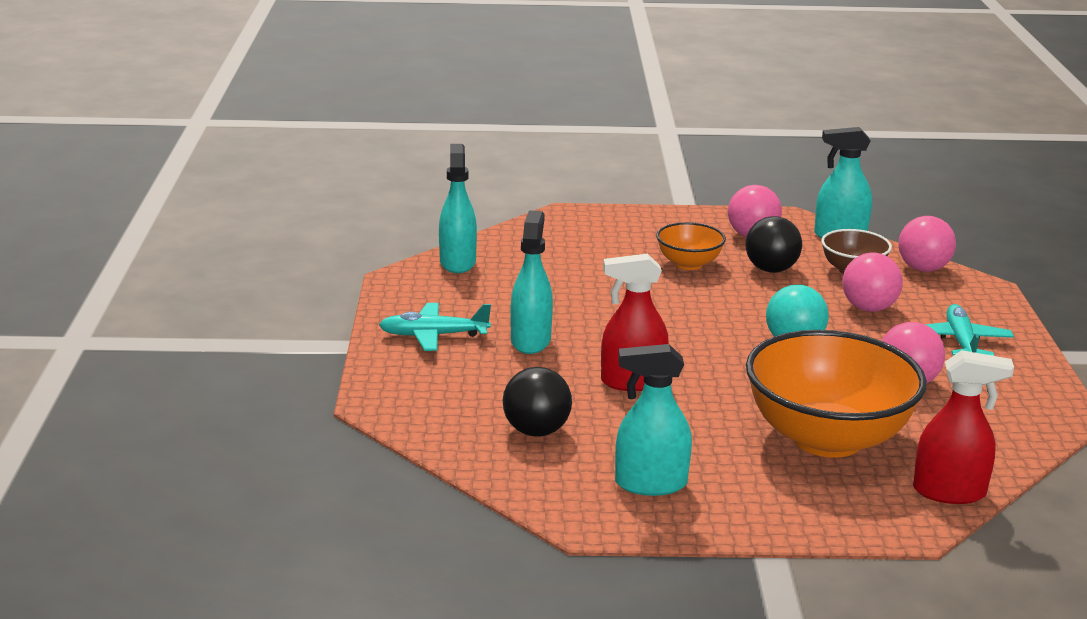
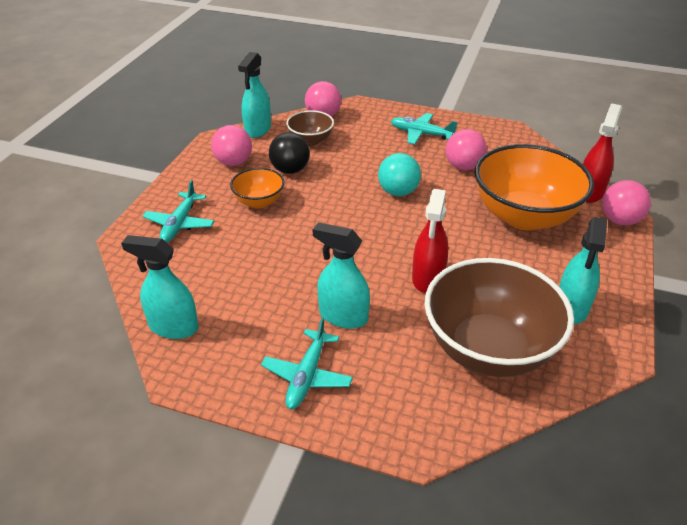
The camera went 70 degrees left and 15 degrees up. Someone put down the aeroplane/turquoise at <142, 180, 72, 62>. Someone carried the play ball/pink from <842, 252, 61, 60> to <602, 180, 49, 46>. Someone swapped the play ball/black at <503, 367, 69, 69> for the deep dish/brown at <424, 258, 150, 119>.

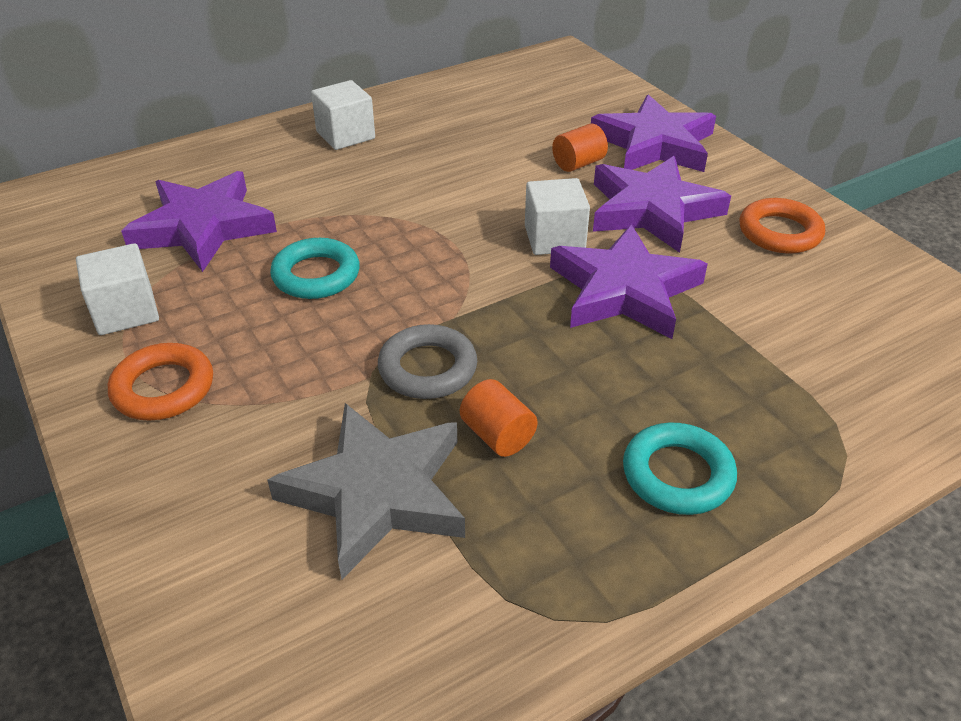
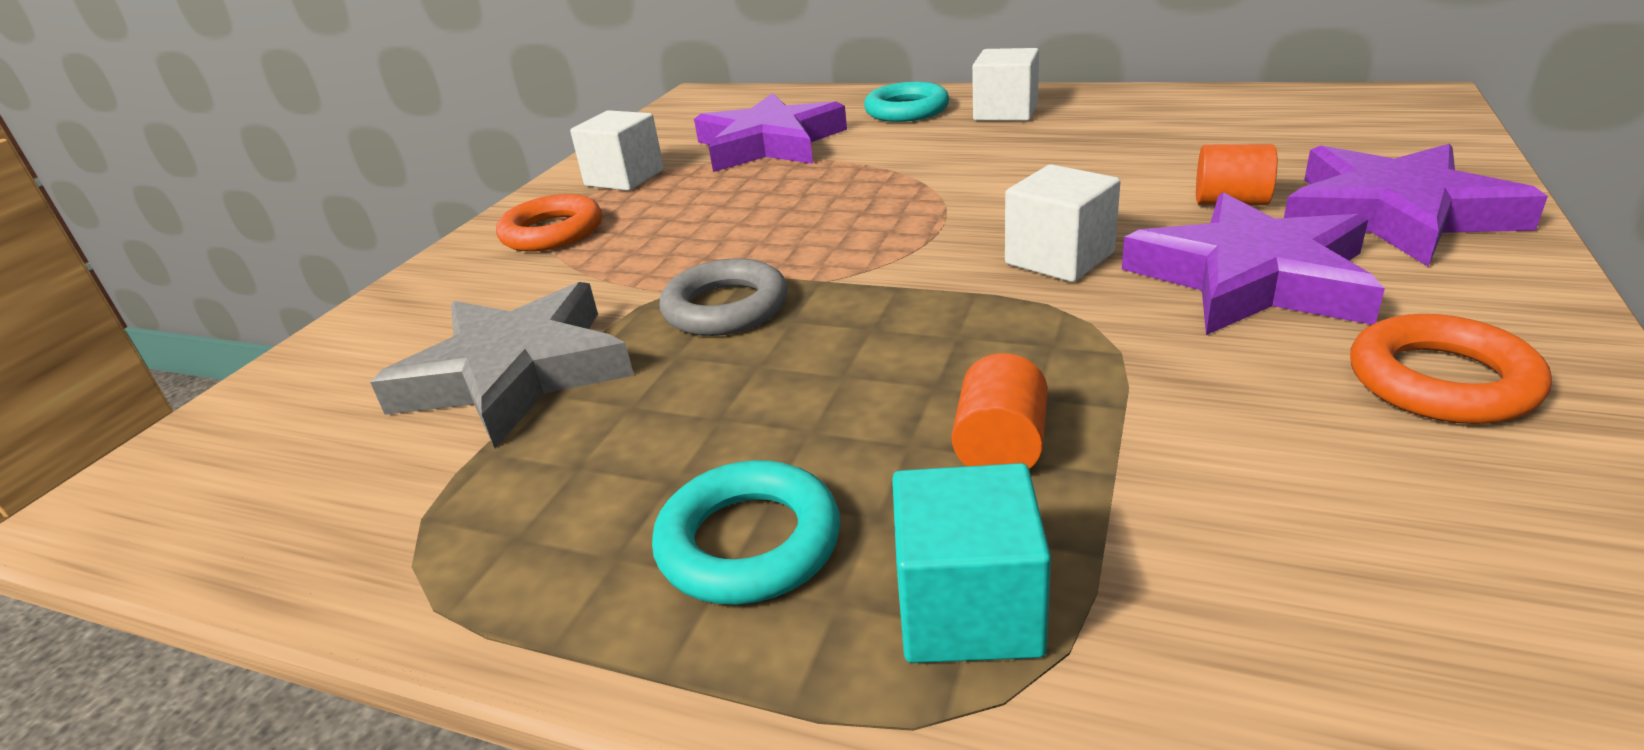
The camera went 55 degrees right and 10 degrees down. Someone took away the five-pointed star/violet at <550, 224, 158, 115>. Someone put down the cube/turquoise at <892, 463, 159, 200>. Someone carried the hoop/turquoise from <270, 238, 90, 61> to <864, 82, 86, 40>. Someone carried the solid cylinder/bright orange from <460, 379, 78, 78> to <952, 353, 96, 116>.

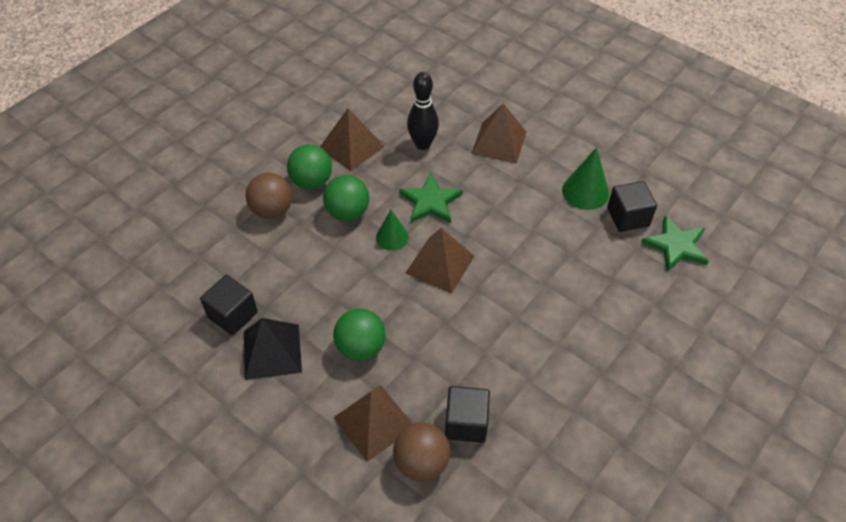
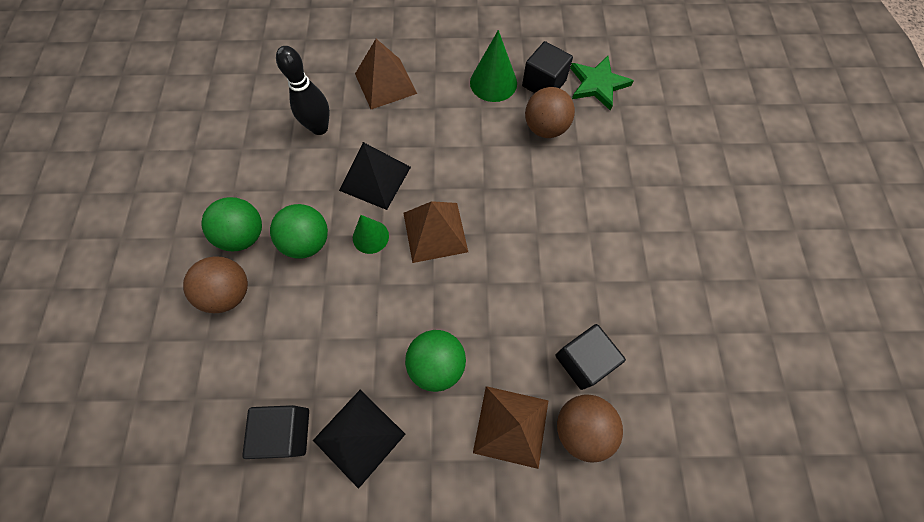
The camera went 40 degrees left and 15 degrees up. Someone took away the pyramid shape/brown at <320, 108, 65, 63>. Someone put down the play ball/brown at <525, 87, 50, 51>. Someone swapped the five-pointed star/leaf-green at <399, 173, 64, 50> for the pyramid shape/black at <339, 142, 72, 68>.

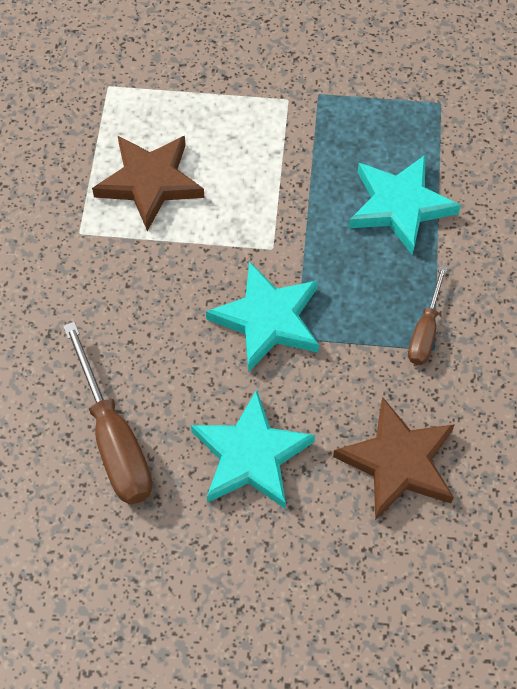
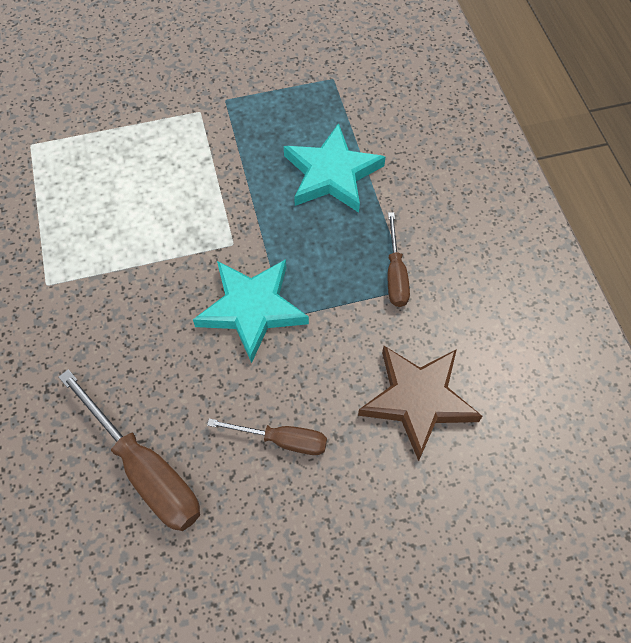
The camera went 20 degrees left and 0 degrees up. Someone took away the five-pointed star/brown at <92, 135, 112, 96>. Someone swapped the five-pointed star/turquoise at <191, 389, 124, 120> for the screwdriver/brown at <207, 419, 120, 36>.

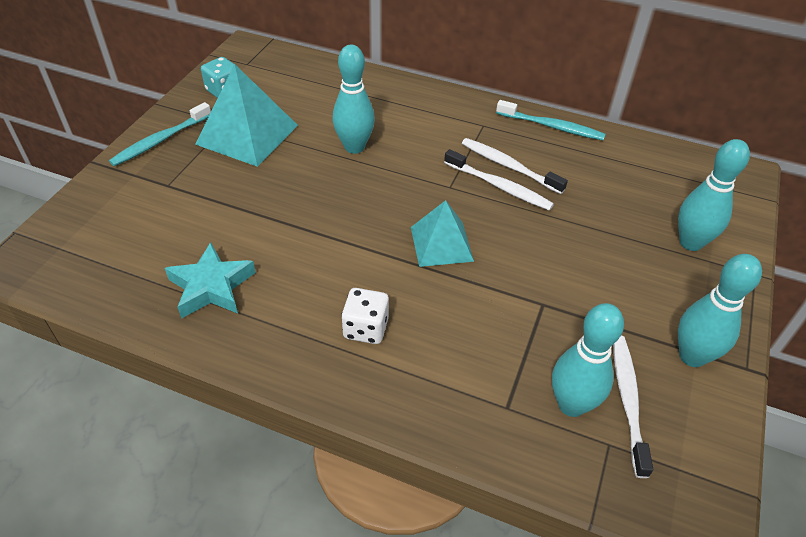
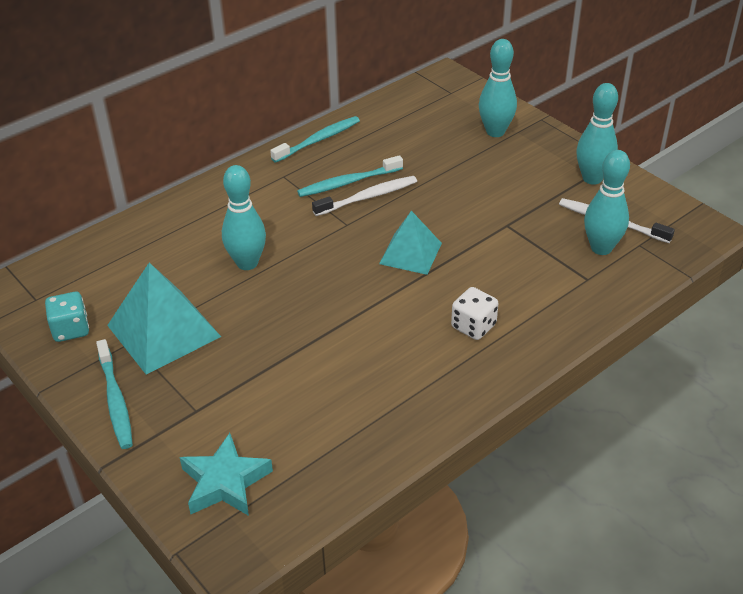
The camera went 60 degrees left and 5 degrees down. Someone carried the five-pointed star/turquoise from <165, 242, 91, 77> to <180, 433, 93, 83>. Someone repainted the tooth brush/white at <462, 138, 106, 56>, which became the tooth brush/turquoise at <297, 155, 106, 42>.

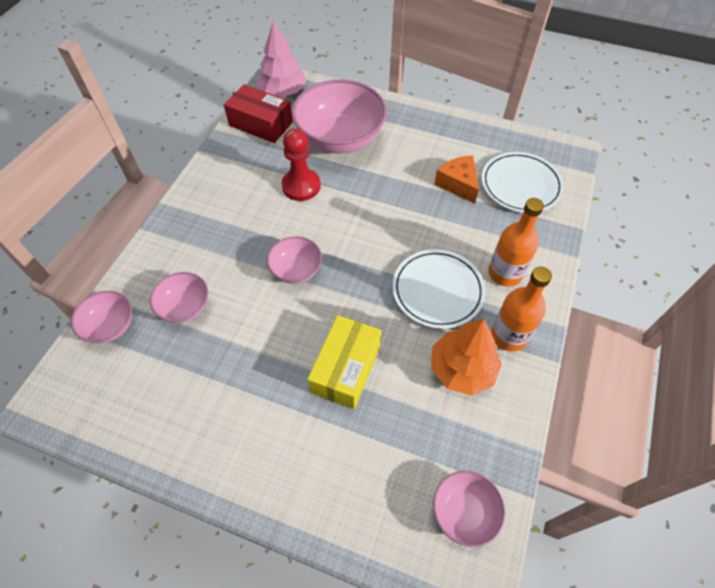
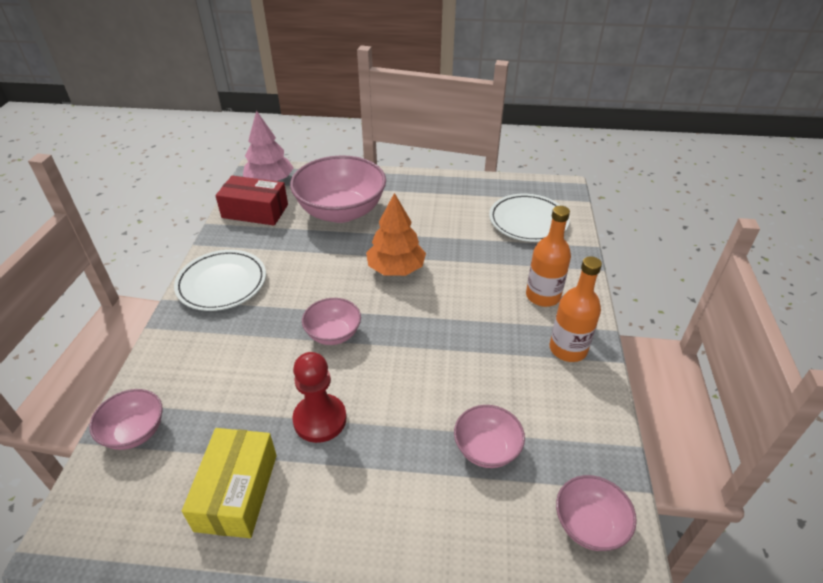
The camera went 15 degrees left and 15 degrees down. Someone took away the piece of cheese/bright orange at <434, 156, 45, 48>. Someone carried the deep dish/pink from <150, 272, 58, 51> to <454, 405, 71, 63>. Someone carried the pawn/red from <281, 128, 40, 73> to <292, 352, 54, 91>. Someone carried the box/yellow from <308, 315, 74, 94> to <182, 428, 95, 110>. Someone carried the flat dish/white from <392, 249, 94, 80> to <174, 250, 92, 61>. Someone carried the tree/bright orange from <431, 318, 71, 77> to <366, 193, 60, 83>.

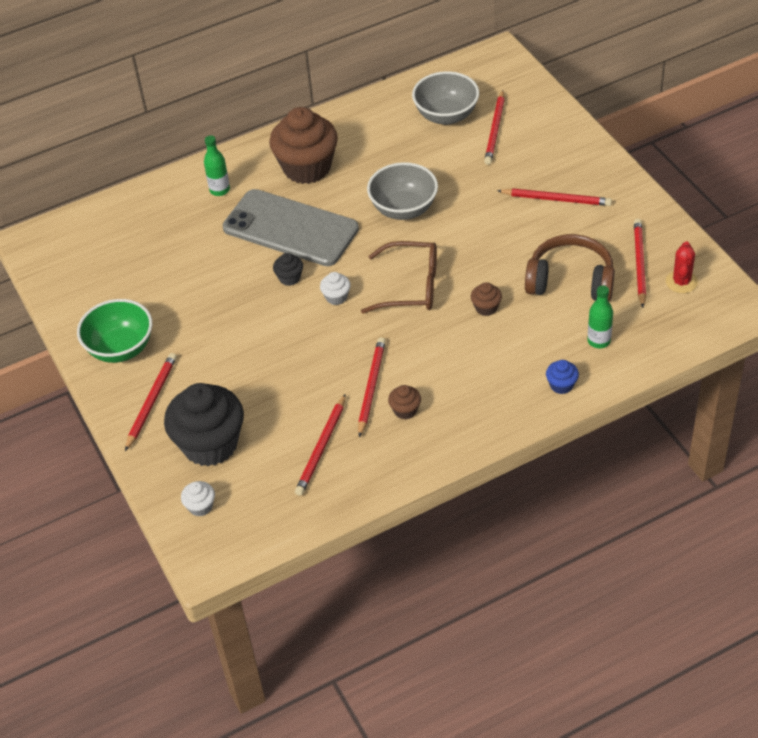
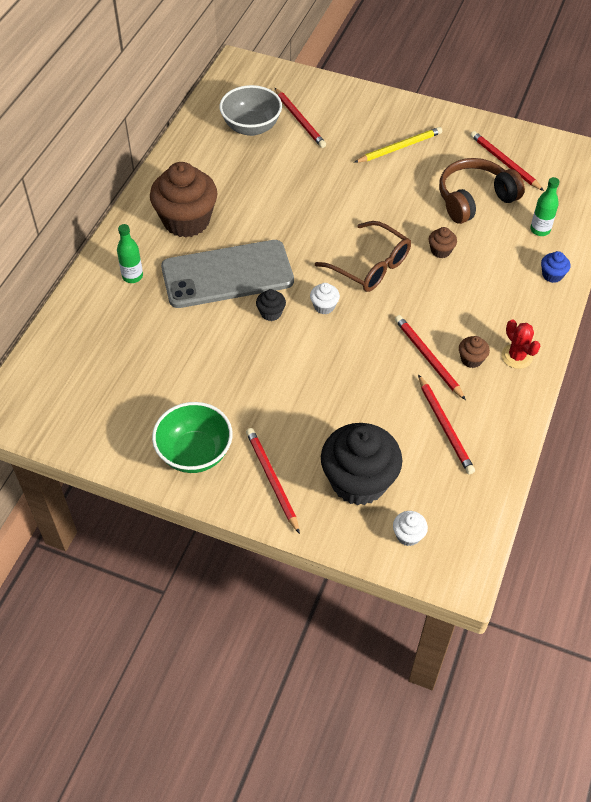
The camera went 45 degrees left and 5 degrees up. Someone took away the deep dish/grey at <367, 162, 71, 58>. Someone carried the saguaro cactus/red from <666, 241, 32, 52> to <501, 319, 39, 50>. Someone repainted the pencil/red at <497, 188, 115, 18>, which became the pencil/yellow at <354, 127, 88, 36>. Someone rotated the glasses/brown at <361, 241, 76, 73> by 75 degrees clockwise.

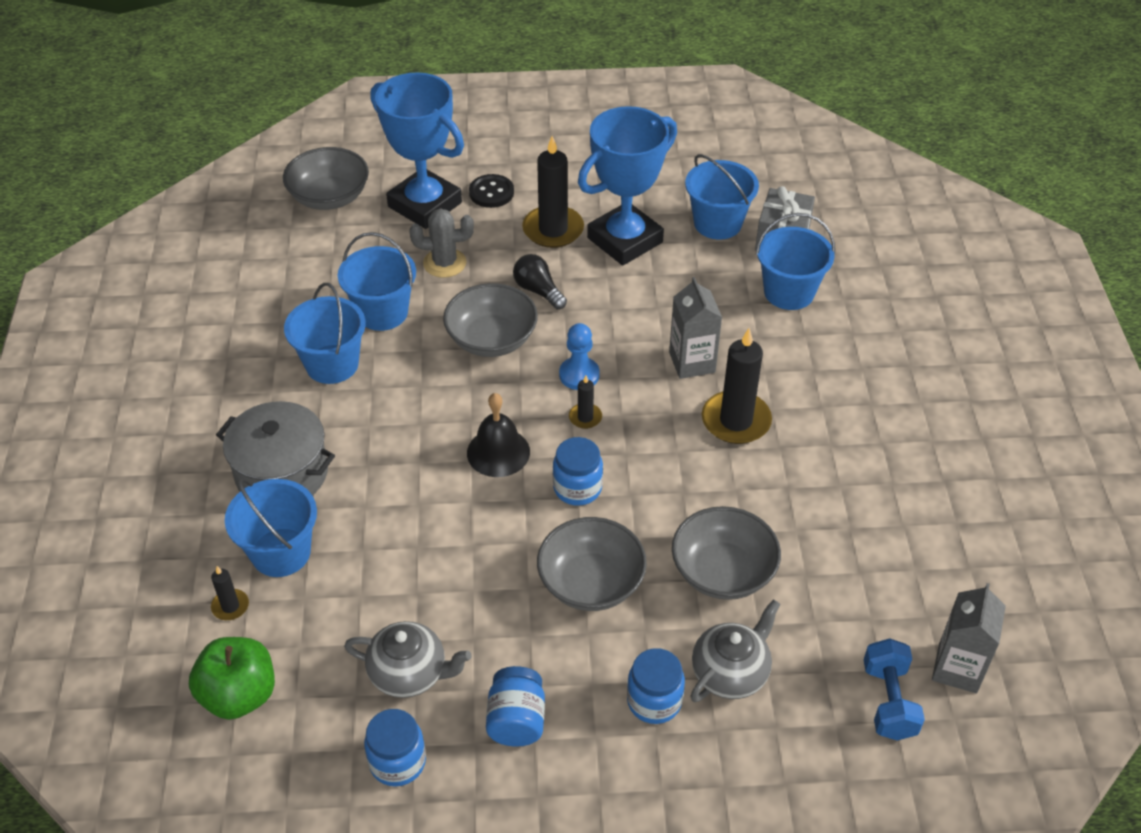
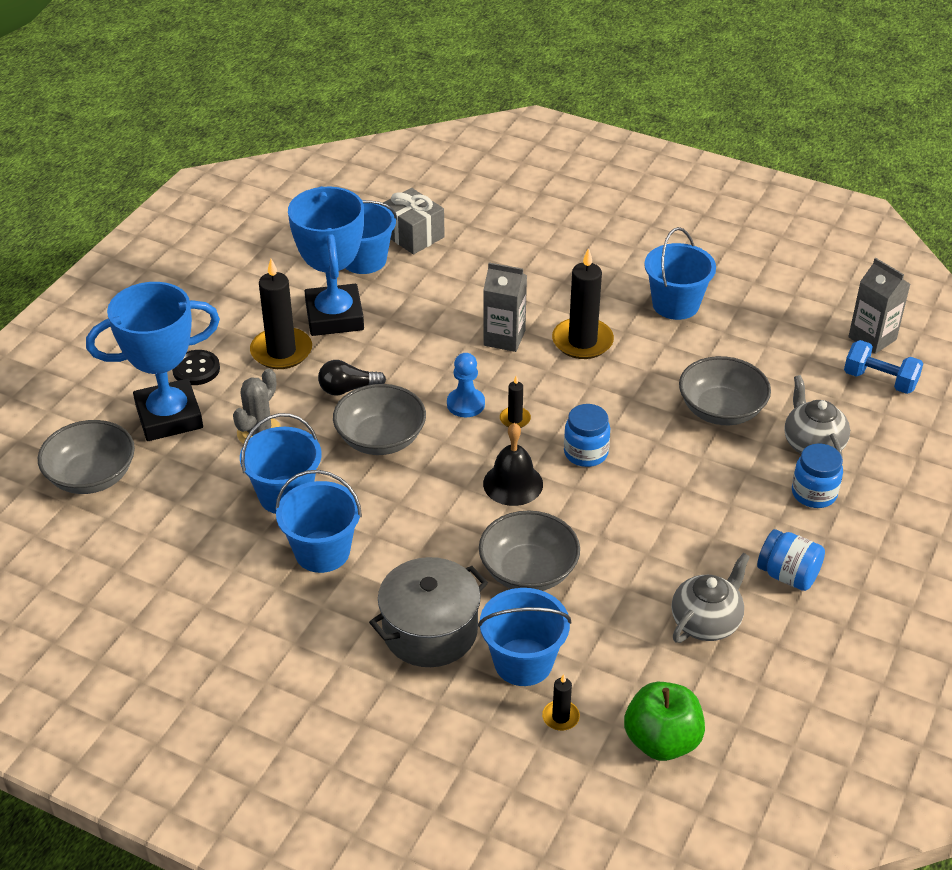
The camera went 60 degrees left and 5 degrees down. Someone took away the jam jar/cobalt at <364, 709, 62, 78>. Someone carried the deep dish/grey from <537, 517, 110, 94> to <479, 511, 101, 80>. Someone carried the sand bucket/cobalt from <756, 213, 79, 97> to <644, 227, 72, 93>.

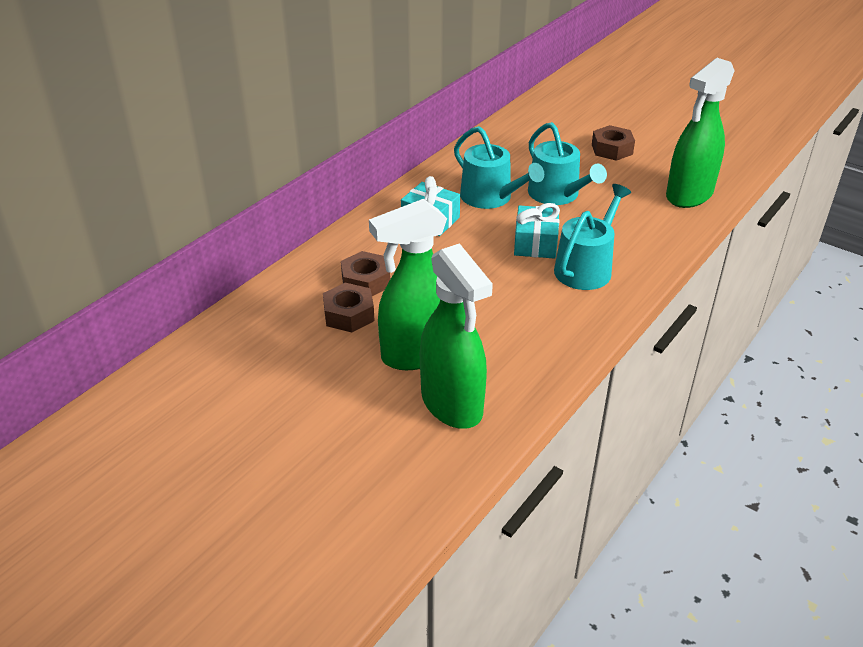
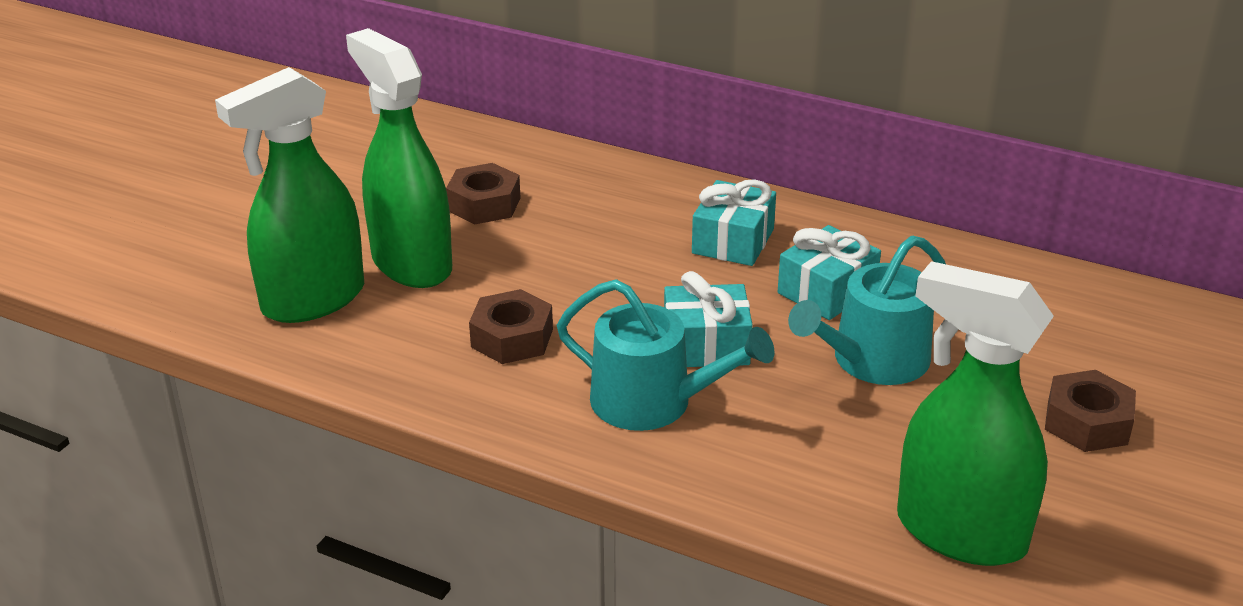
The camera went 80 degrees right and 5 degrees down. Someone carried the hex nut/brown from <341, 251, 49, 45> to <469, 289, 84, 75>. Someone swapped the sprinkling can/turquoise at <454, 126, 90, 83> for the wrapped gift/turquoise at <778, 225, 103, 95>.

